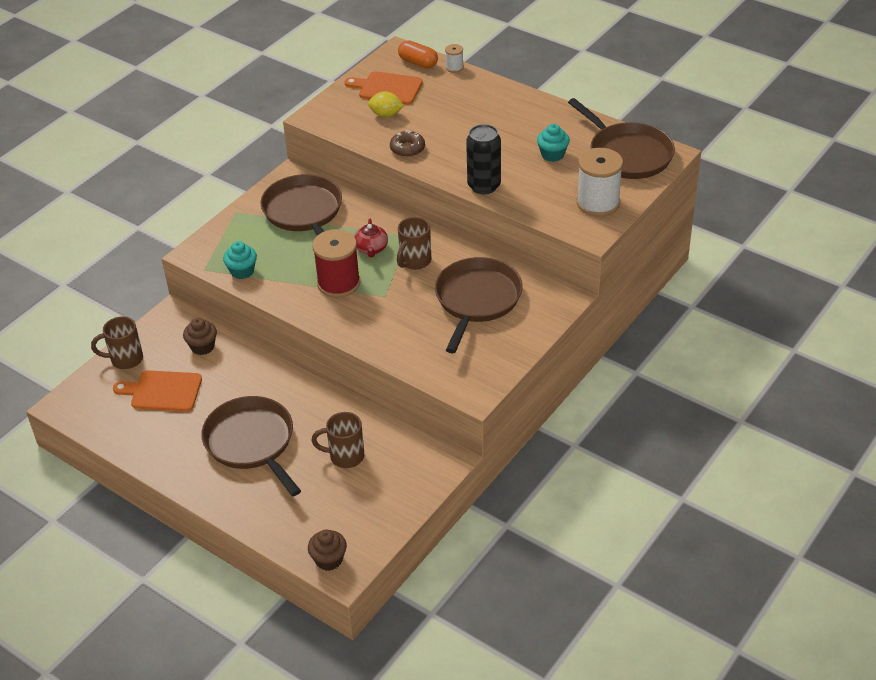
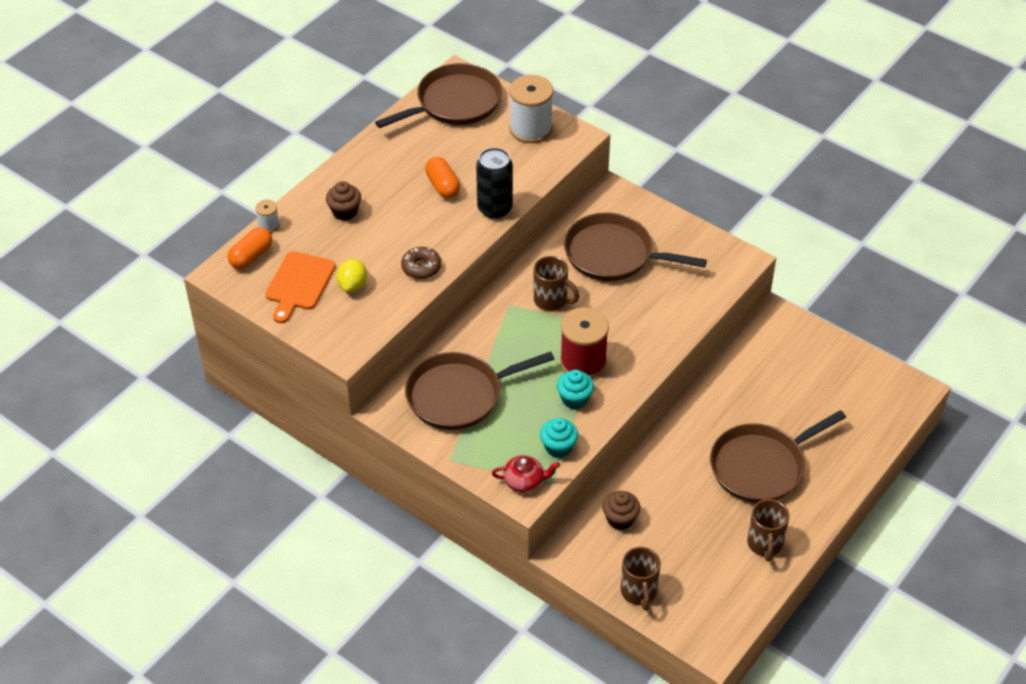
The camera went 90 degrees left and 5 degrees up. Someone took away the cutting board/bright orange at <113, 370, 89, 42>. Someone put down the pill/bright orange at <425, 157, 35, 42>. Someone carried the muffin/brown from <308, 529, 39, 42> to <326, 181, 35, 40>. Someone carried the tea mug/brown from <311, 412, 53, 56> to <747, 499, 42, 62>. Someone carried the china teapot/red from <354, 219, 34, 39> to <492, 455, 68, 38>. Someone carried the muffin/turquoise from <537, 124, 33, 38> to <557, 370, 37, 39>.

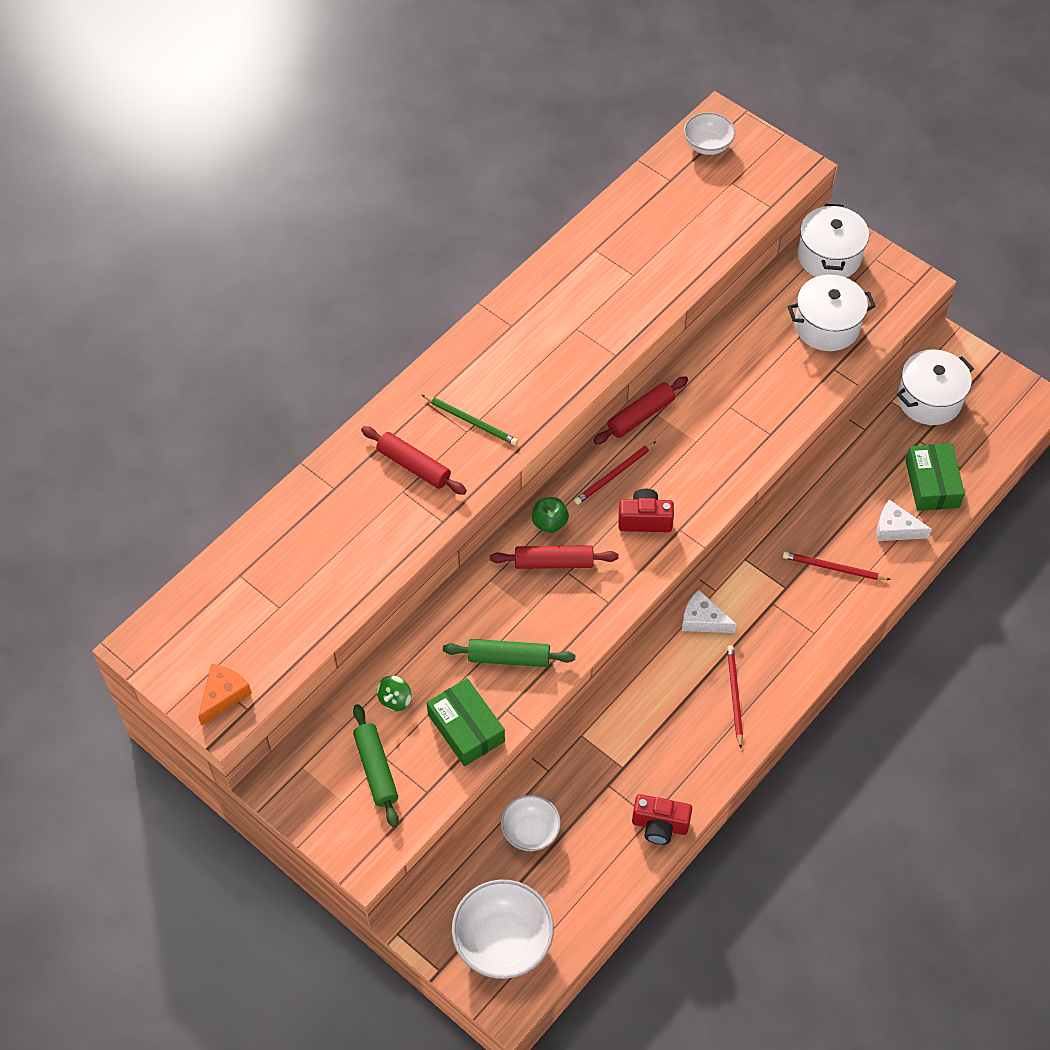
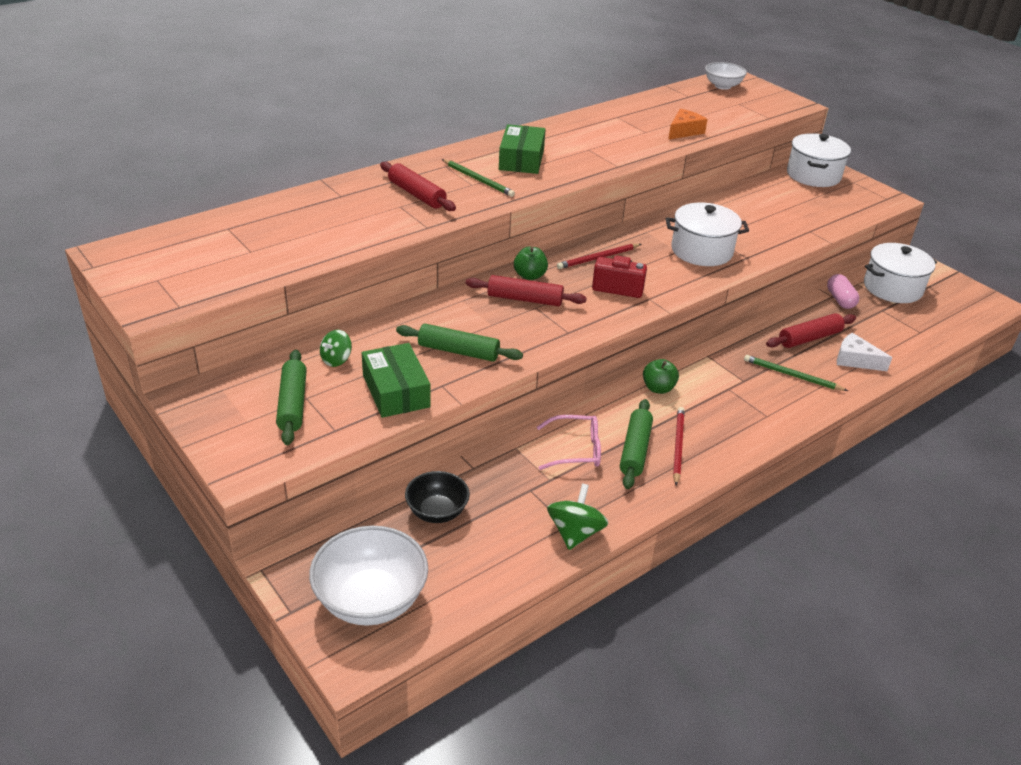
The camera went 10 degrees right and 20 degrees down. Someone put down the glasses/pink at <537, 415, 64, 55>. Someone put down the dough roller/leaf-green at <620, 399, 33, 90>. Someone put down the pill/pink at <827, 274, 32, 35>. Someone carried the piece of cheese/bright orange from <198, 664, 54, 62> to <668, 109, 40, 31>. Someone carried the dough roller/red from <594, 376, 94, 69> to <766, 313, 90, 35>. Someone carried the pot/white from <788, 275, 88, 76> to <665, 203, 84, 63>. Someone carried the box/leaf-green from <905, 443, 60, 68> to <499, 124, 47, 50>. Someone swapped the photo camera/red at <632, 794, 60, 51> for the spinning top/leaf-green at <547, 484, 62, 66>. Someone swapped the piece of cheese/white at <682, 590, 55, 43> for the apple/leaf-green at <643, 359, 36, 35>. Someone repainted the deep dish/white at <501, 795, 60, 56>, which became the deep dish/black at <405, 471, 65, 52>. Someone repainted the pencil/red at <783, 552, 108, 28>, which became the pencil/leaf-green at <744, 355, 104, 36>.

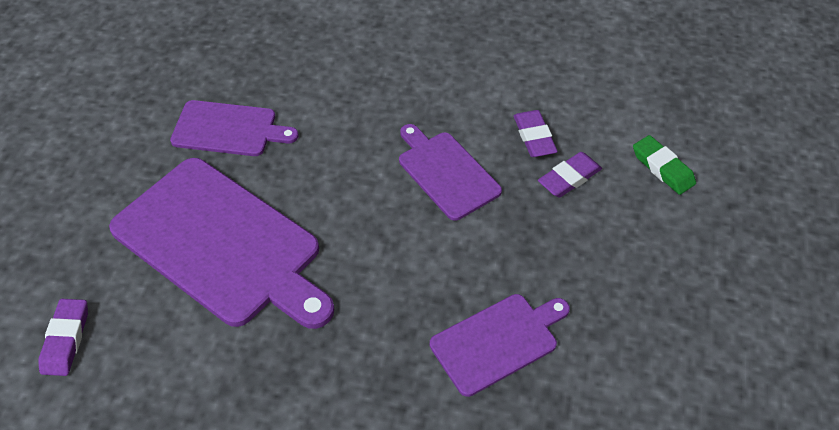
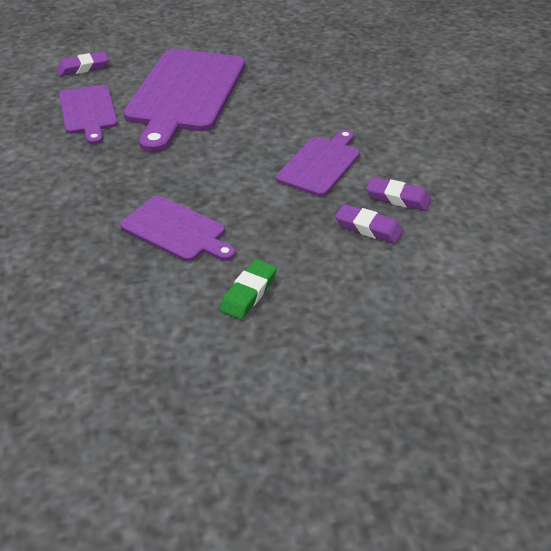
The camera went 65 degrees right and 10 degrees down. Someone carried the cutting board/violet from <170, 100, 128, 56> to <59, 85, 59, 59>. Someone carried the pencil eraser/leaf-green from <633, 135, 63, 60> to <220, 260, 57, 60>. Someone rotated the pencil eraser/violet at <514, 110, 44, 47> by 60 degrees clockwise.

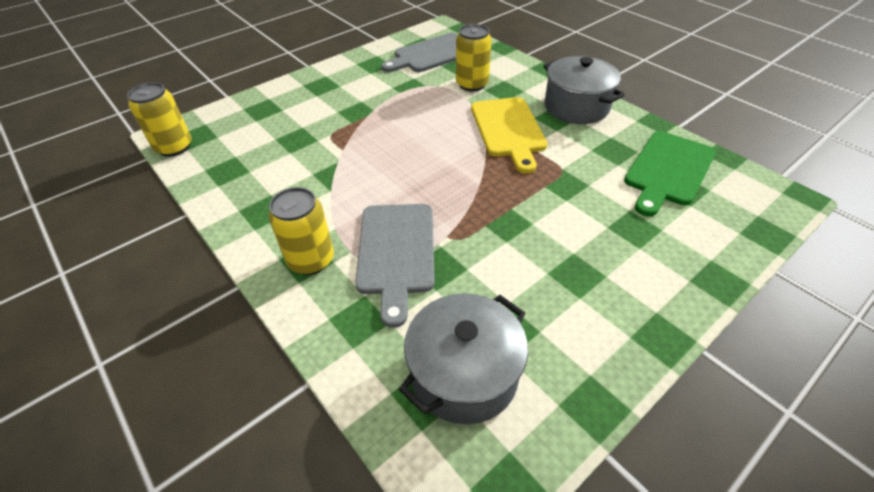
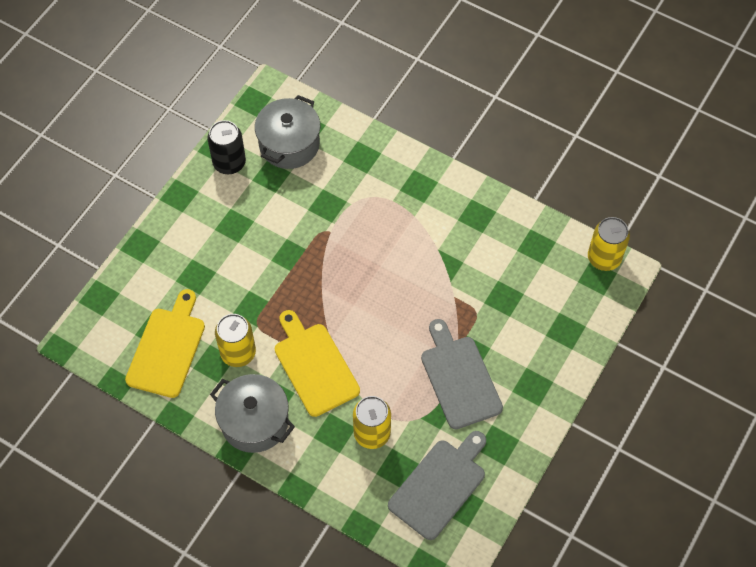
The camera went 160 degrees right and 15 degrees up. Someone put down the can/black at <207, 120, 39, 54>. Someone carried the can/yellow from <268, 187, 66, 88> to <215, 314, 41, 53>. Someone carried the cutting board/grey from <355, 204, 80, 124> to <421, 319, 82, 110>. Someone repainted the cutting board/leaf-green at <624, 131, 92, 85>, which became the cutting board/yellow at <125, 289, 80, 109>.

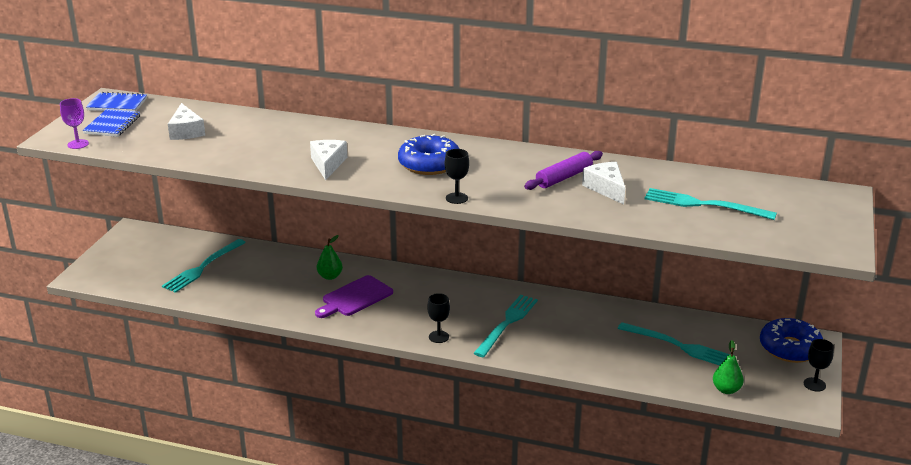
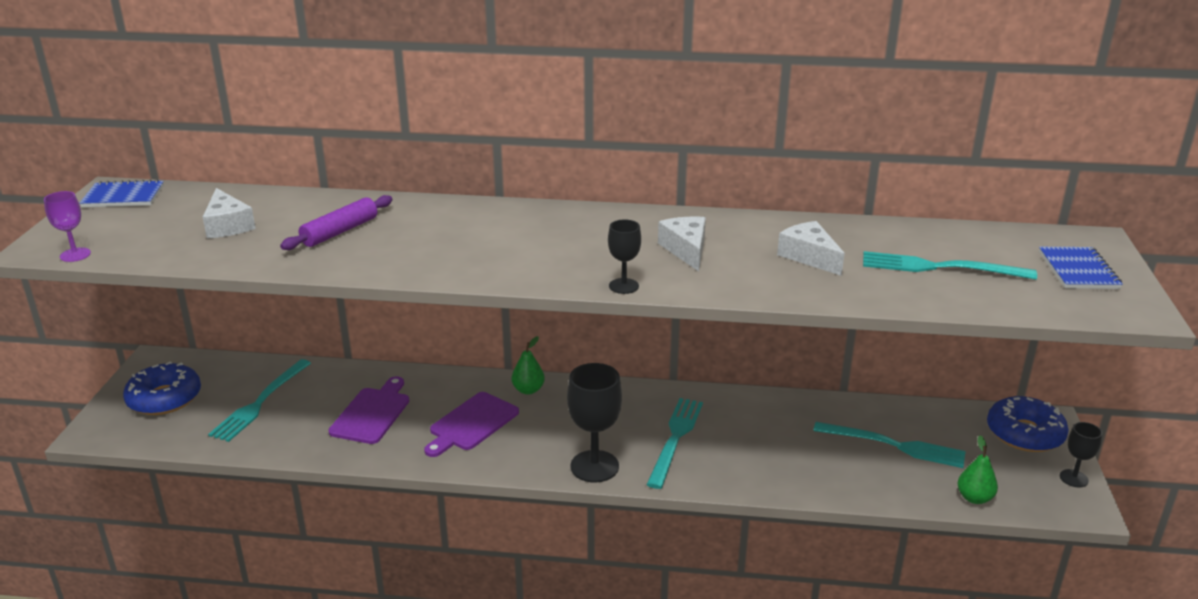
The camera went 10 degrees left and 0 degrees up. Someone put down the cutting board/violet at <329, 376, 80, 68>. Someone carried the exercise book/cobalt from <83, 109, 57, 28> to <1039, 247, 84, 42>. Someone carried the piece of cheese/white from <310, 140, 37, 40> to <658, 216, 48, 56>. Someone carried the toy pear/leaf-green from <317, 235, 26, 45> to <512, 336, 33, 59>. Someone carried the donut/cobalt from <398, 134, 61, 41> to <123, 361, 78, 54>. Someone carried the dough roller/violet from <524, 151, 79, 39> to <280, 195, 113, 55>. Someone scaled the wine glass/black at <427, 293, 23, 50> by 1.83.

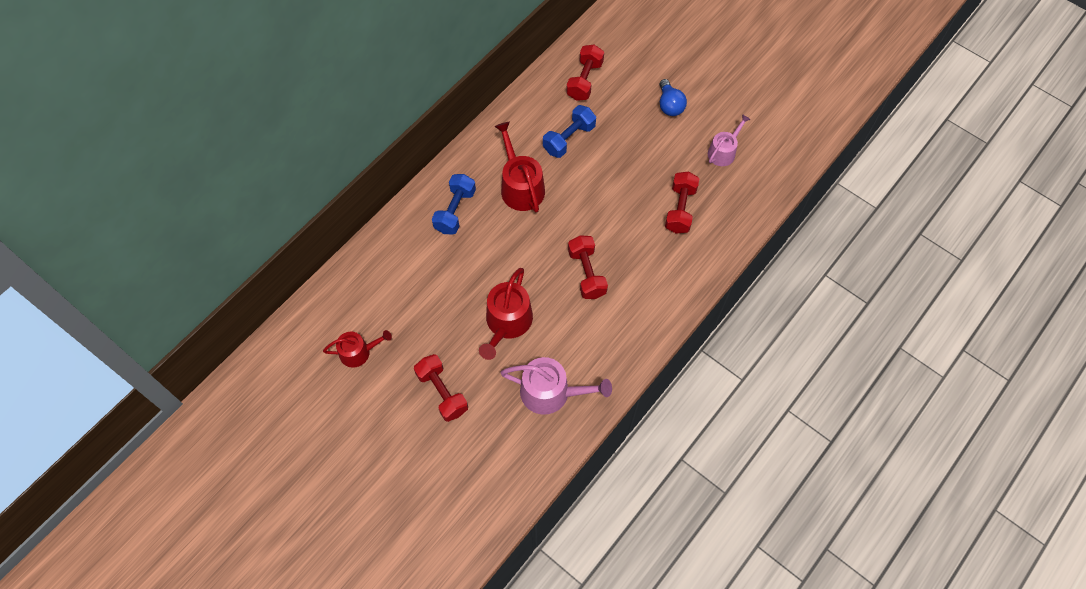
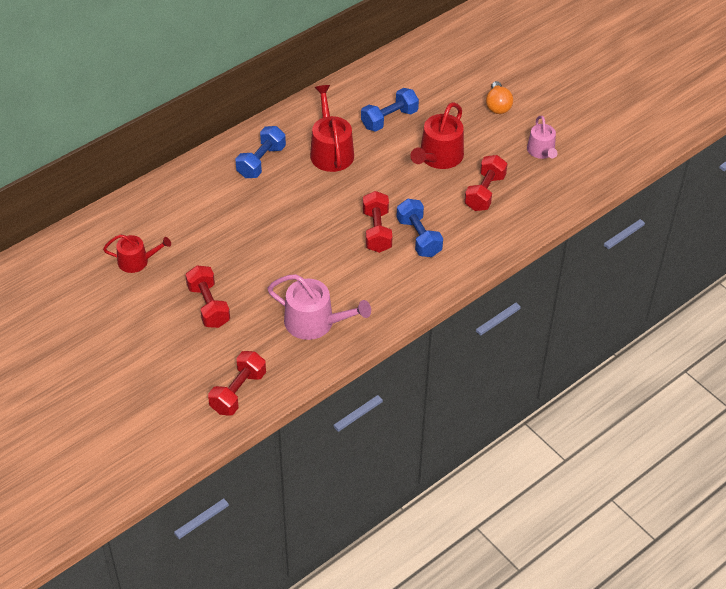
The camera went 10 degrees right and 15 degrees down. Someone put down the dumbbell/cobalt at <396, 199, 47, 58>. Someone carried the sprinkling can/red from <479, 268, 54, 92> to <410, 102, 54, 67>. Someone carried the dumbbell/red from <566, 45, 38, 56> to <208, 351, 58, 65>. Someone repainted the bulb/cobalt at <659, 79, 28, 37>, which became the bulb/bright orange at <486, 81, 27, 33>. Someone rotated the sprinkling can/pink at <708, 114, 43, 52> by 120 degrees clockwise.

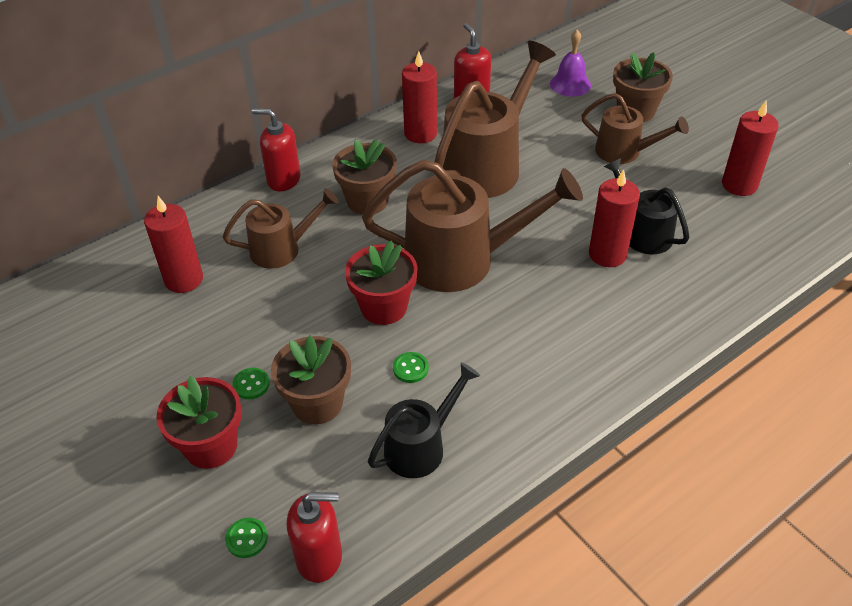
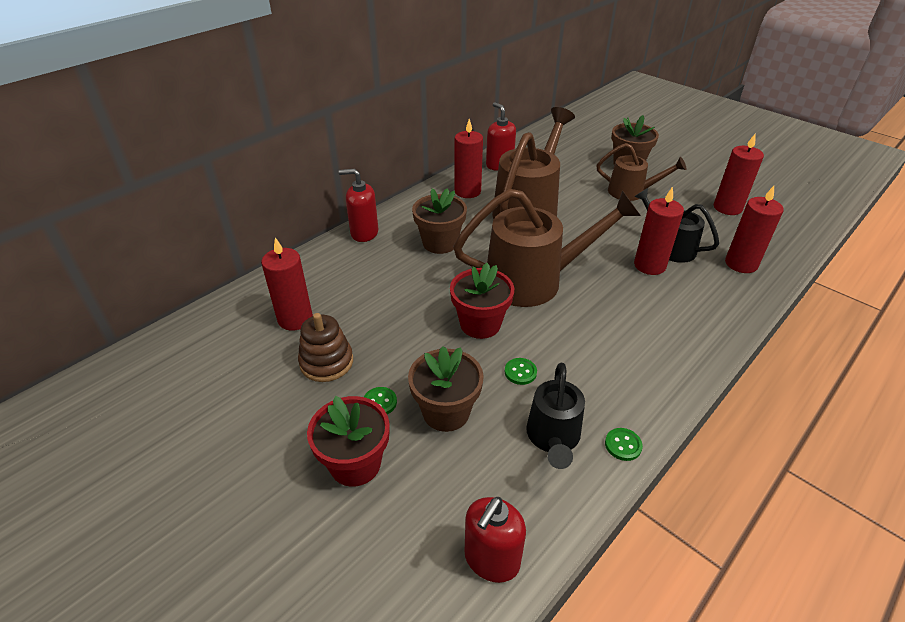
The camera went 10 degrees left and 5 degrees down. Someone took away the sprinkling can/brown at <223, 188, 116, 81>. Someone took away the bell/violet at <550, 30, 41, 67>. Someone put down the ring stacker/brown at <298, 313, 55, 69>. Someone put down the pillar candle/red at <725, 186, 58, 87>. Someone carried the button/leaf-green from <225, 518, 43, 40> to <605, 428, 38, 33>. Someone rotated the soap pump/red at <287, 492, 55, 91> by 135 degrees clockwise. Someone rotated the sprinkling can/black at <368, 362, 112, 116> by 150 degrees clockwise.

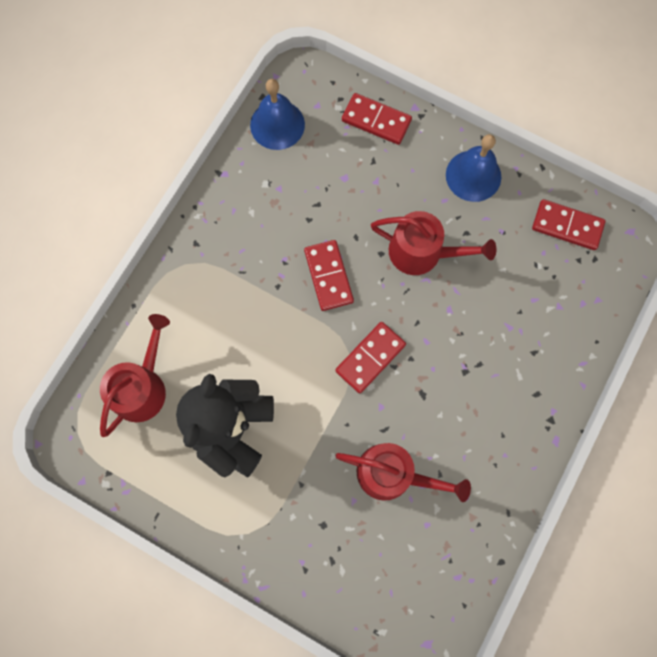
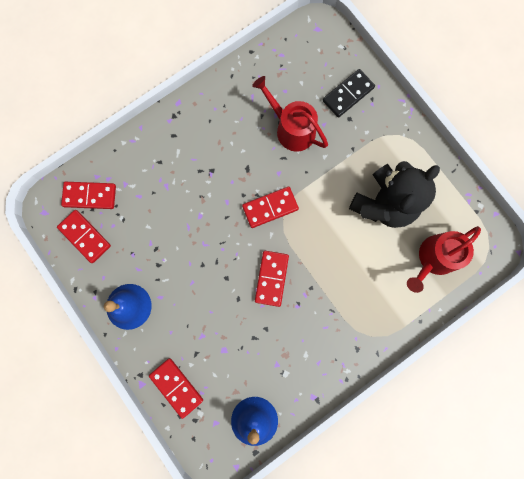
The camera went 155 degrees left and 5 degrees up. Someone took away the sprinkling can/red at <371, 211, 125, 64>. Someone put down the domino/red at <61, 182, 55, 27>. Someone put down the domino/black at <323, 69, 52, 49>.

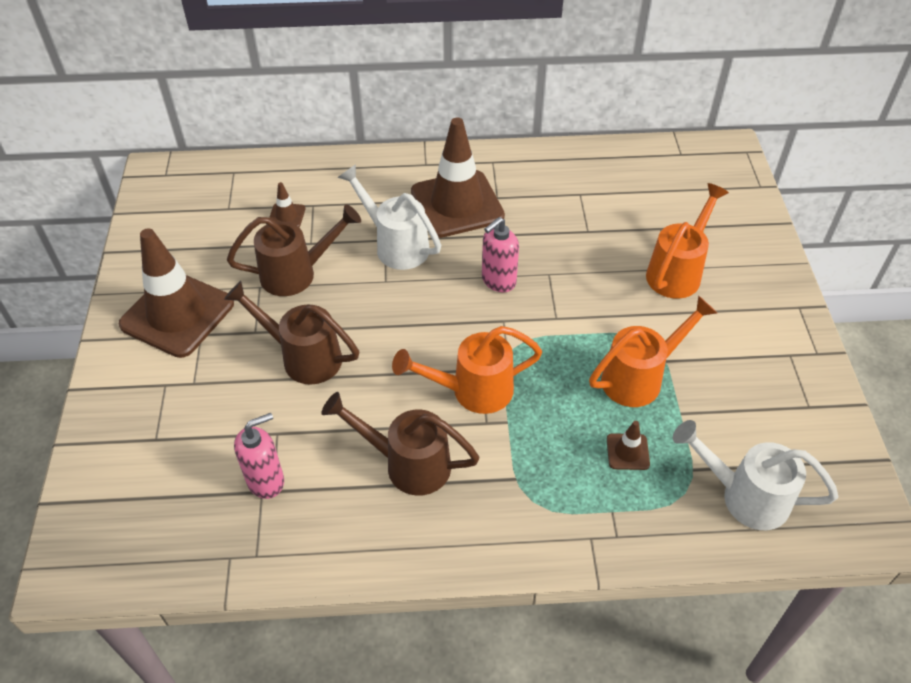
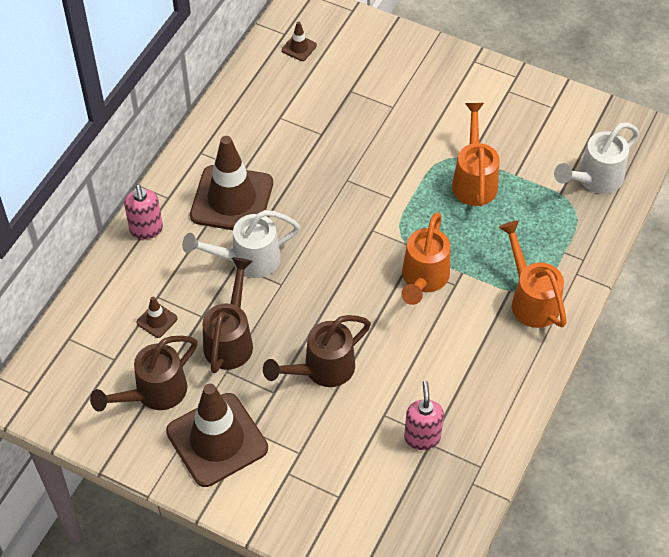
The camera went 60 degrees left and 5 degrees up. Someone carried the sprinkling can/brown from <321, 392, 159, 104> to <90, 336, 107, 76>. Someone carried the soap pump/pink from <482, 217, 37, 75> to <124, 184, 39, 56>. Someone carried the safety cone/brown from <607, 421, 43, 49> to <282, 21, 35, 40>. Someone carried the sprinkling can/bright orange from <646, 183, 83, 116> to <499, 220, 68, 108>.

